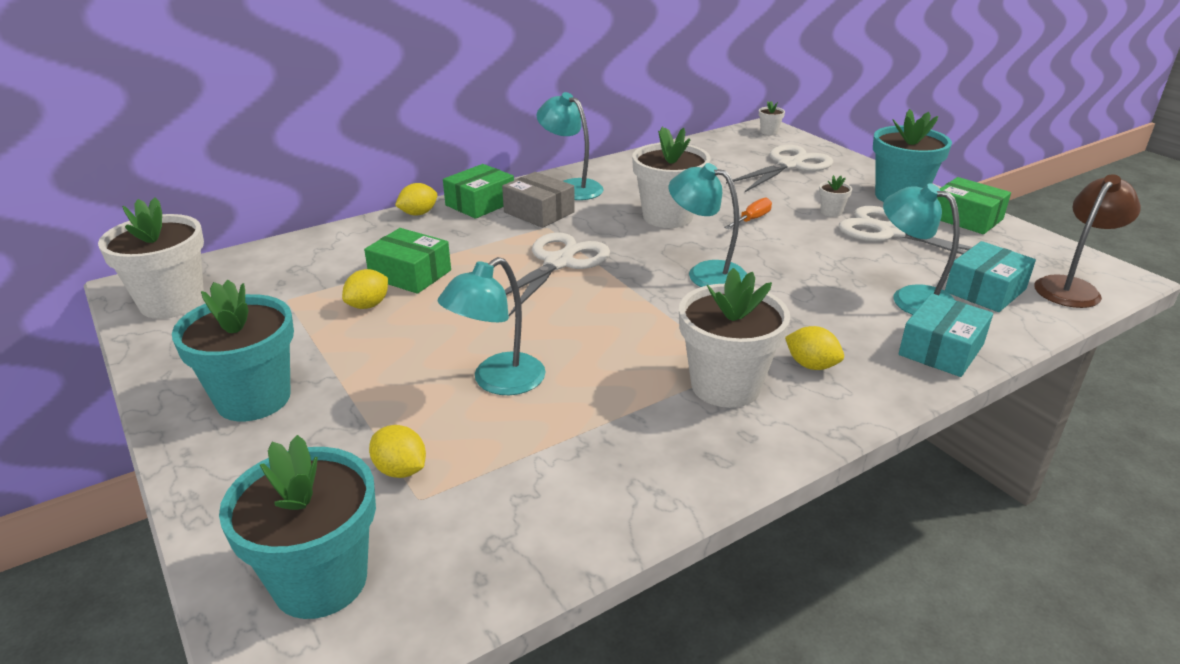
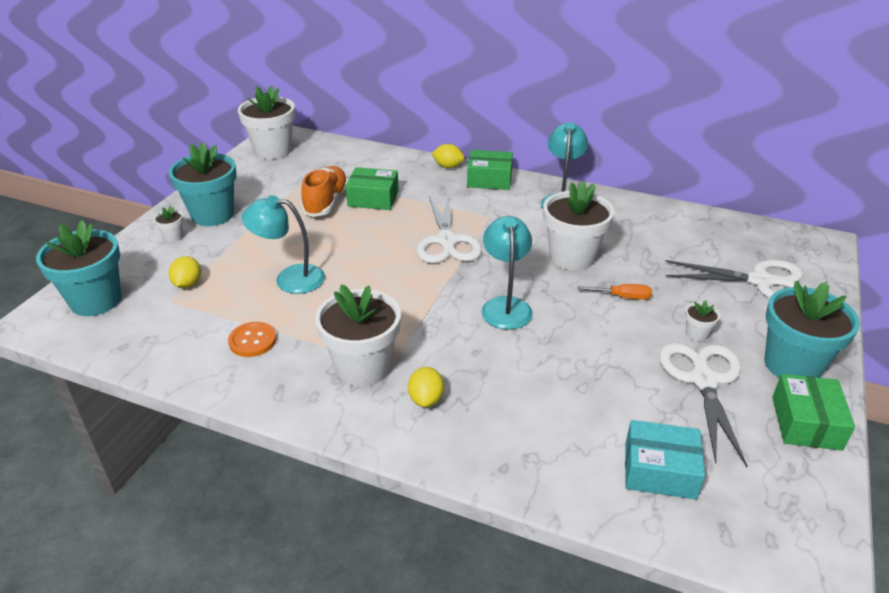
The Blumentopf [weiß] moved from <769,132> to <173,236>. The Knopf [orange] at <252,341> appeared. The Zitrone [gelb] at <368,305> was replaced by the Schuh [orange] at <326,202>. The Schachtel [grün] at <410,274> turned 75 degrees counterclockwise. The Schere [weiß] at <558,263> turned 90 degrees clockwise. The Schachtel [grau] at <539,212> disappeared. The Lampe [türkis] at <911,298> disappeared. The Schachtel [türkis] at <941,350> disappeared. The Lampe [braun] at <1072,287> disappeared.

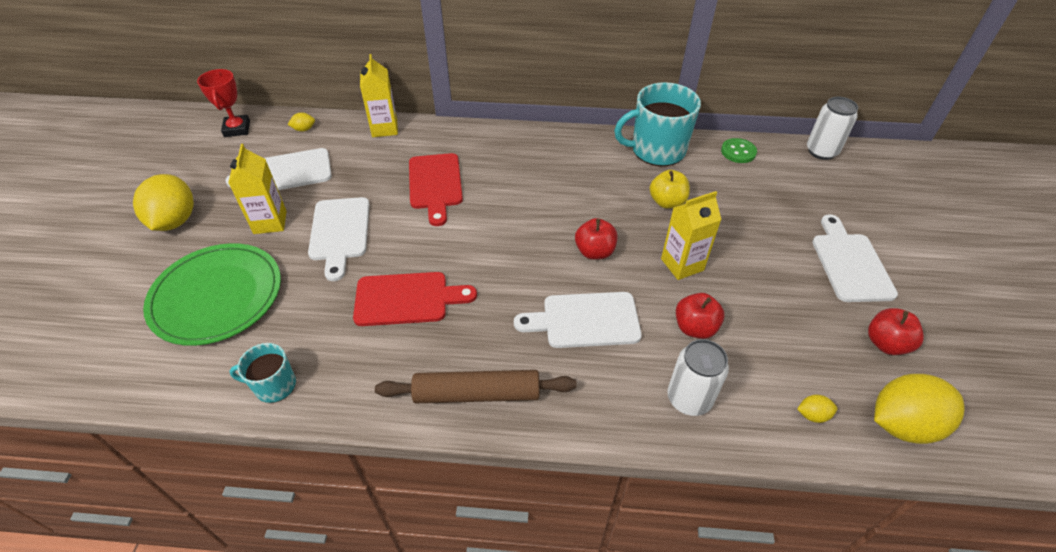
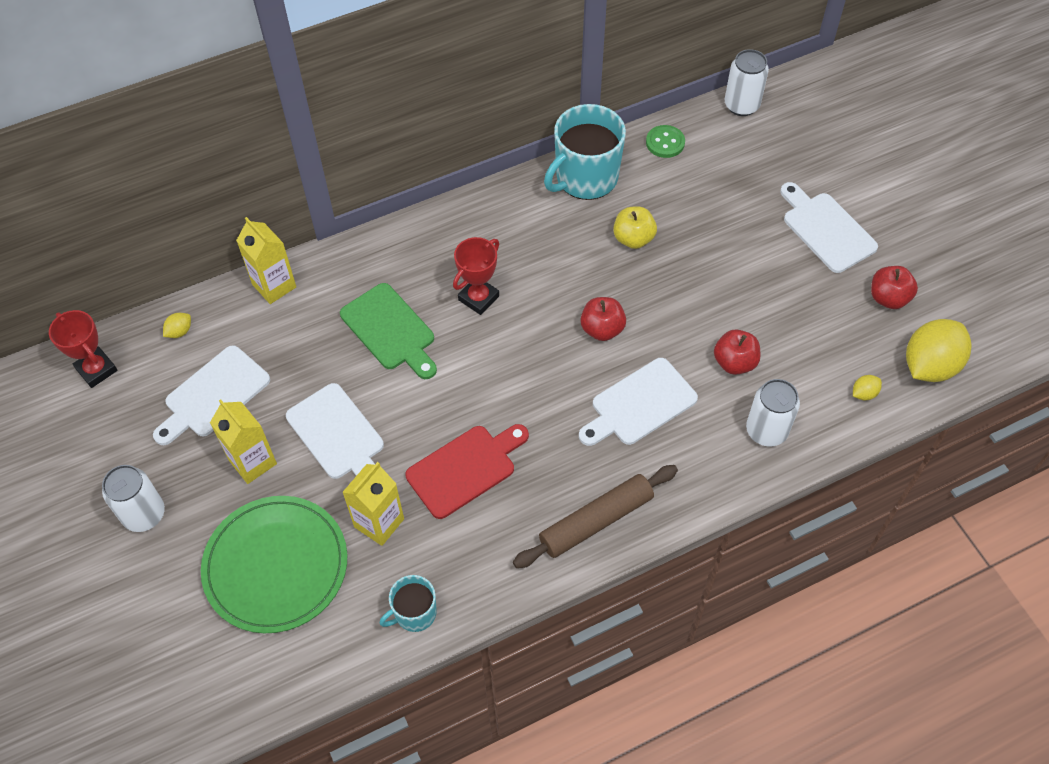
The Zitrone [gelb] at <175,221> was replaced by the Dose [weiß] at <144,514>. The Schneidebrett [rot] at <435,184> became the Schneidebrett [grün] at <390,330>. The Getränkekarton [gelb] moved from <682,264> to <379,523>. The Pokal [rot] at <478,298> appeared.

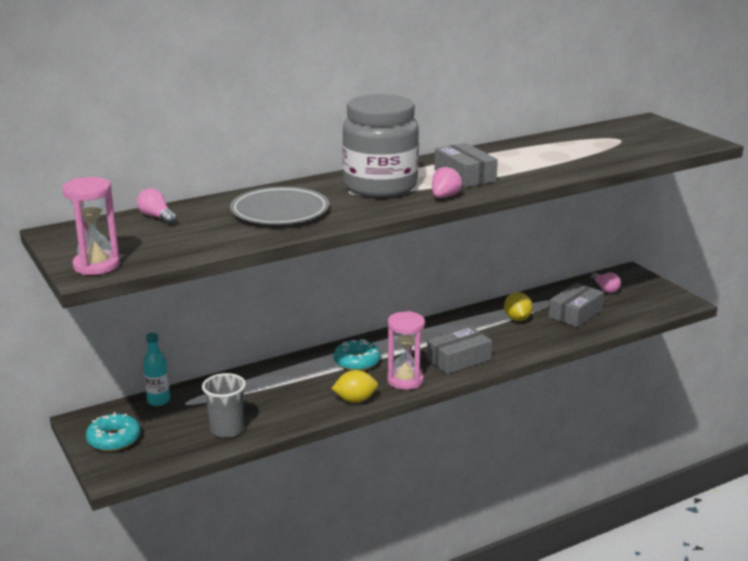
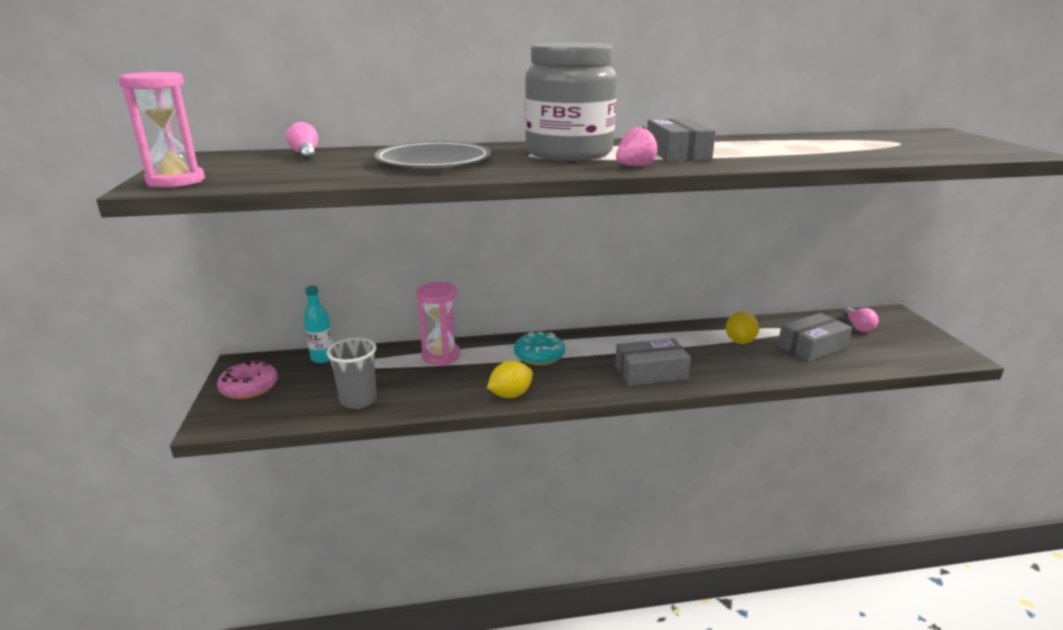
The Donut [türkis] at <114,439> became the Donut [rosa] at <249,387>. The Sanduhr [rosa] moved from <405,380> to <441,356>. The Zitrone [gelb] at <355,400> turned 45 degrees counterclockwise.

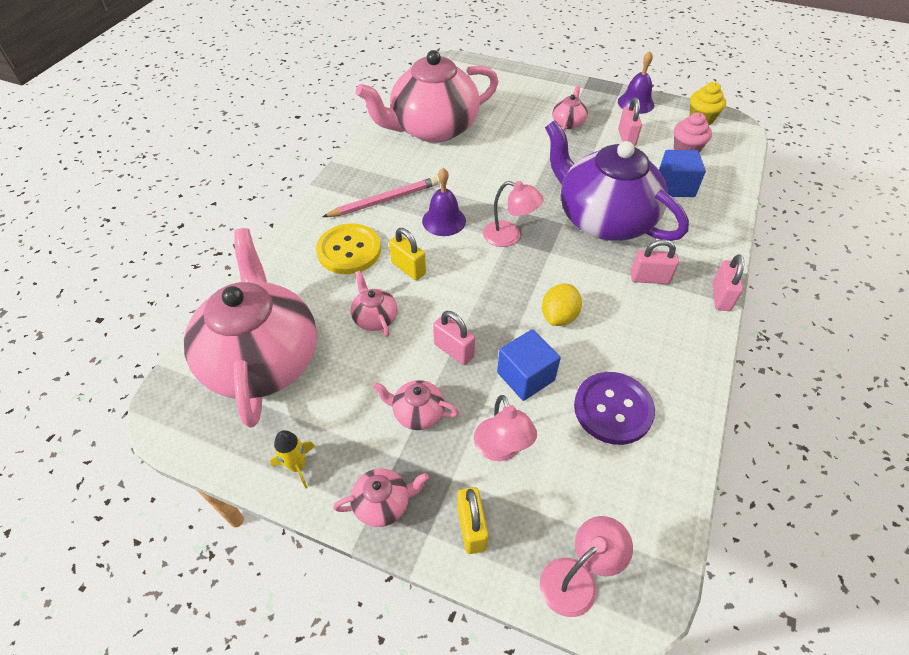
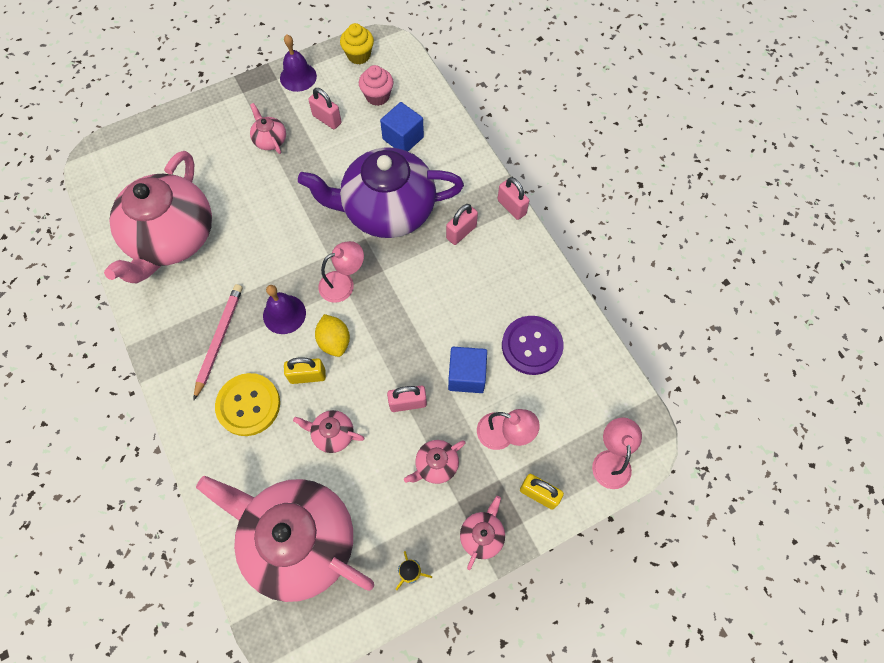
The Zitrone [gelb] moved from <559,316> to <334,341>.

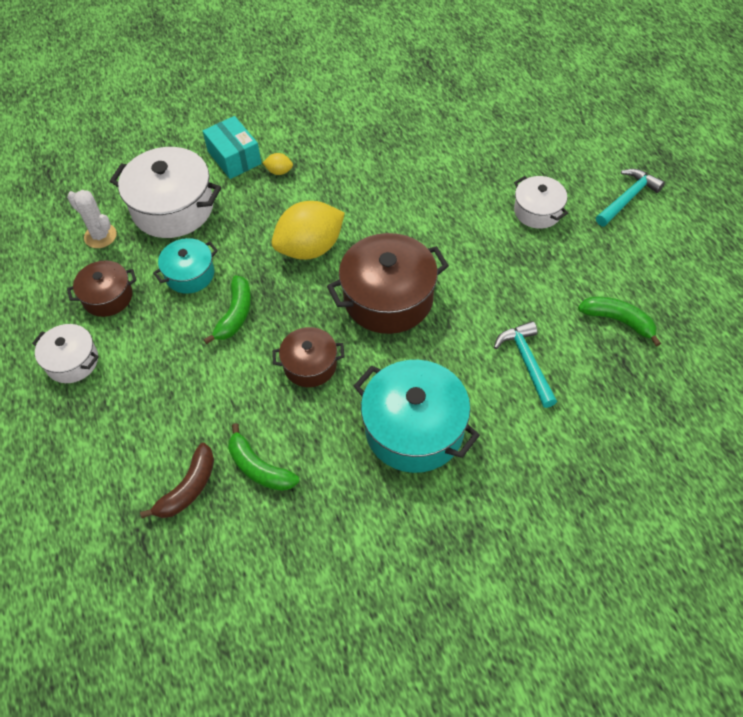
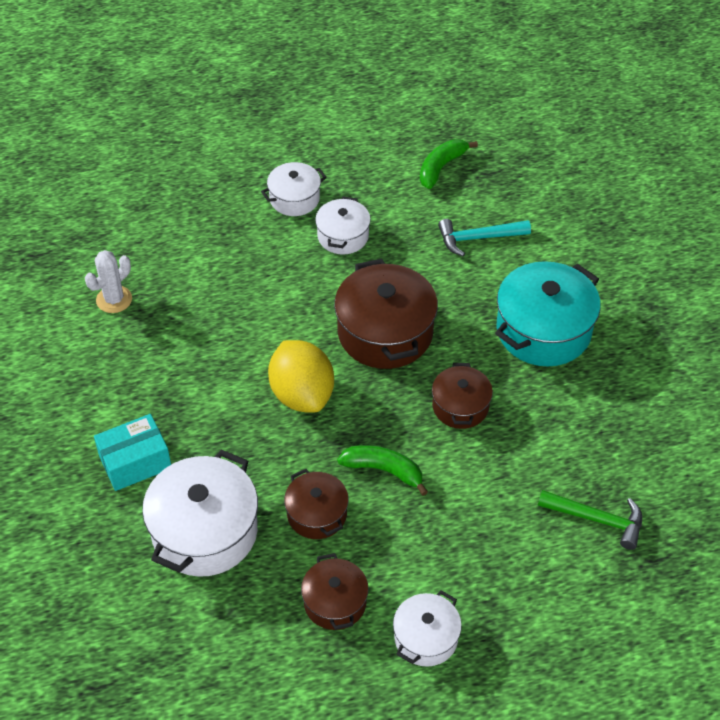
The Kaktus [weiß] moved from <100,236> to <114,299>. The Kochtopf [türkis] at <190,274> became the Kochtopf [braun] at <317,514>. The Kochtopf [weiß] at <343,236> appeared. The Banane [braun] at <188,488> was replaced by the Hammer [grün] at <597,519>. The Banane [grün] at <259,468> disappeared. The Zitrone [gelb] at <279,171> disappeared. The Hammer [türkis] at <627,198> disappeared.

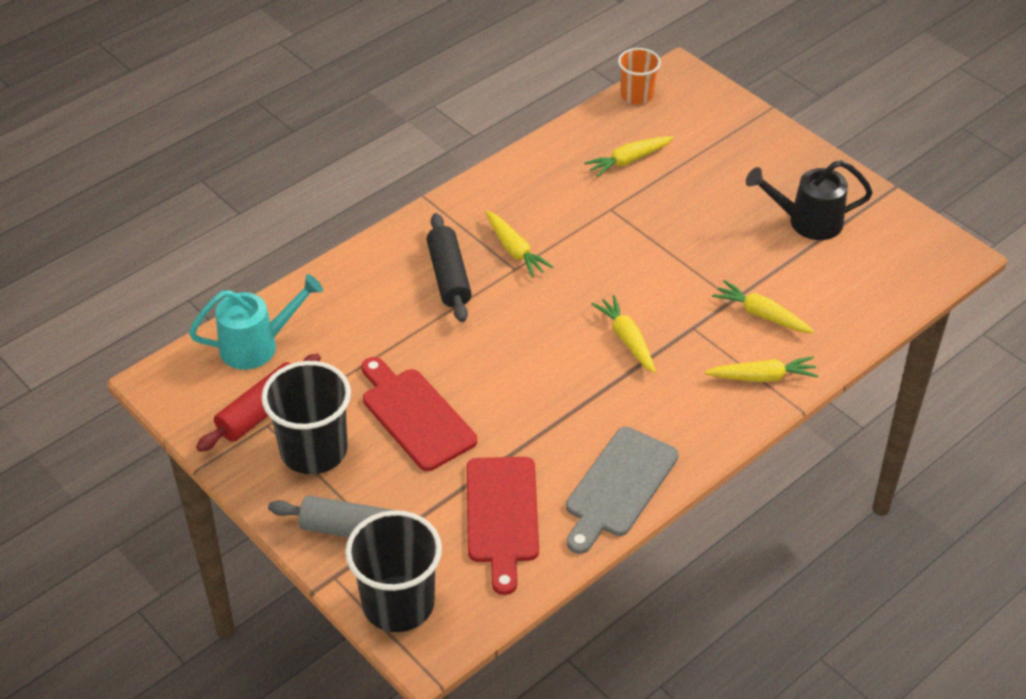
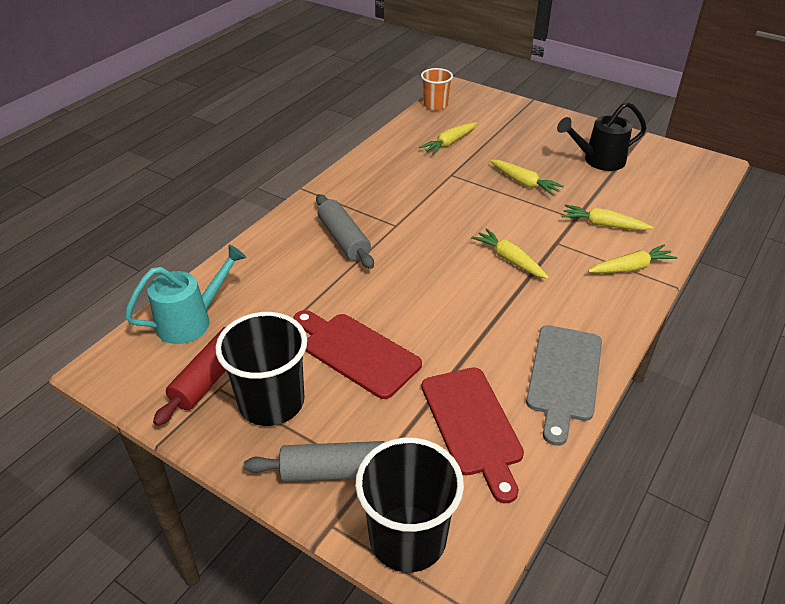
The Nudelholz [schwarz] at <449,276> became the Nudelholz [grau] at <344,239>. The Karotte [gelb] moved from <515,250> to <524,183>.

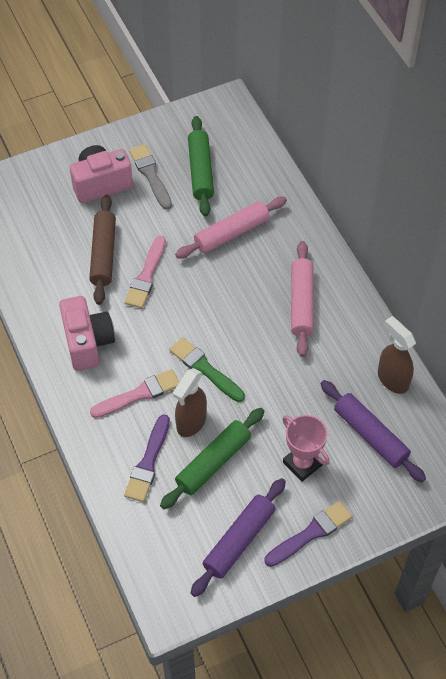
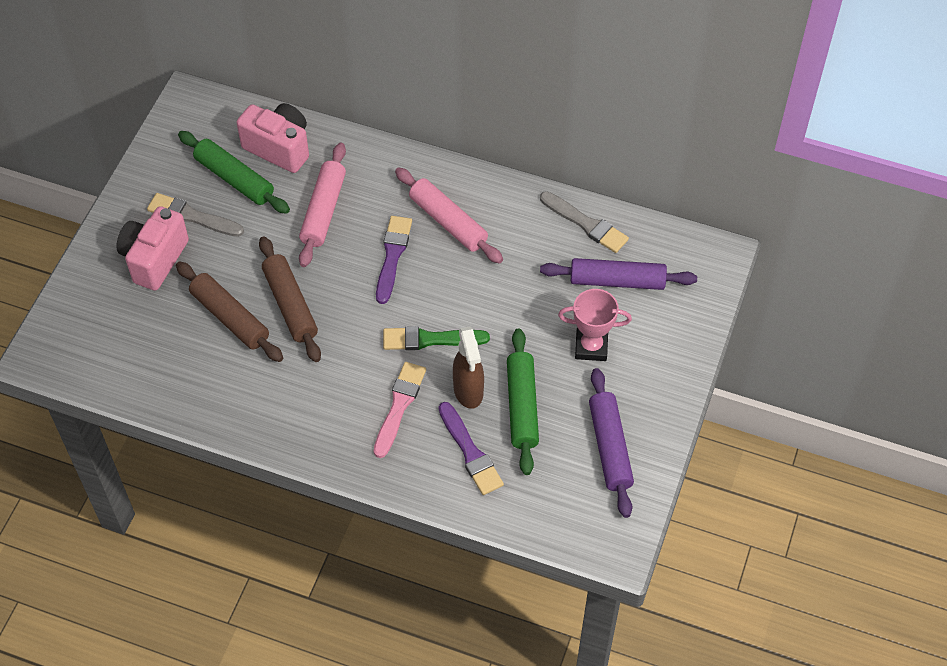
The Kamera [rosa] moved from <88,343> to <279,148>. The Pinsel [rosa] at <146,275> was replaced by the Nudelholz [braun] at <290,305>. The Pinsel [lila] moved from <310,533> to <392,256>. The Sprühflasche [braun] at <392,379> was replaced by the Pinsel [grau] at <586,224>.

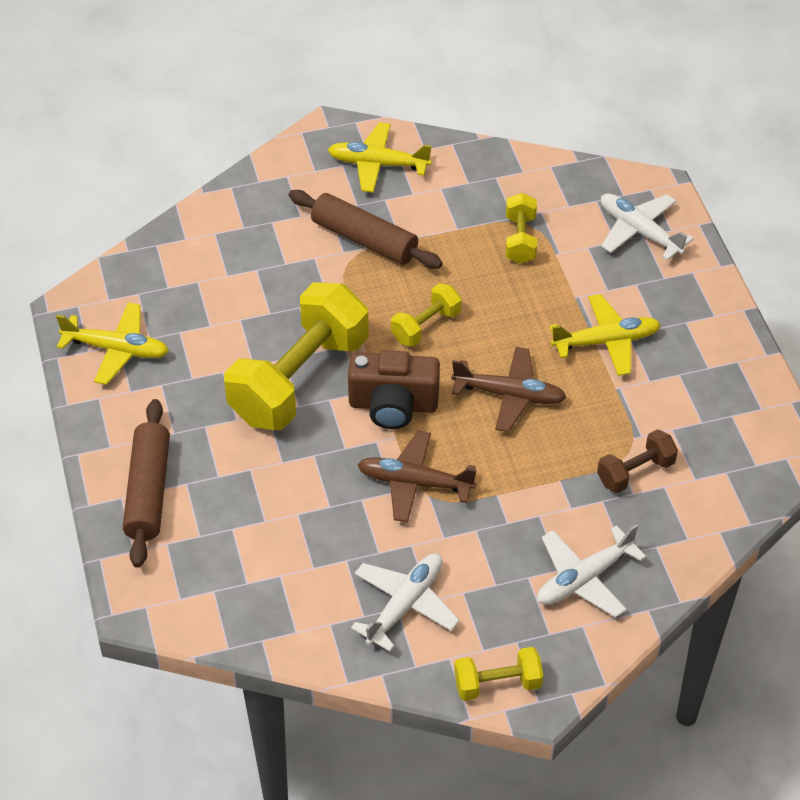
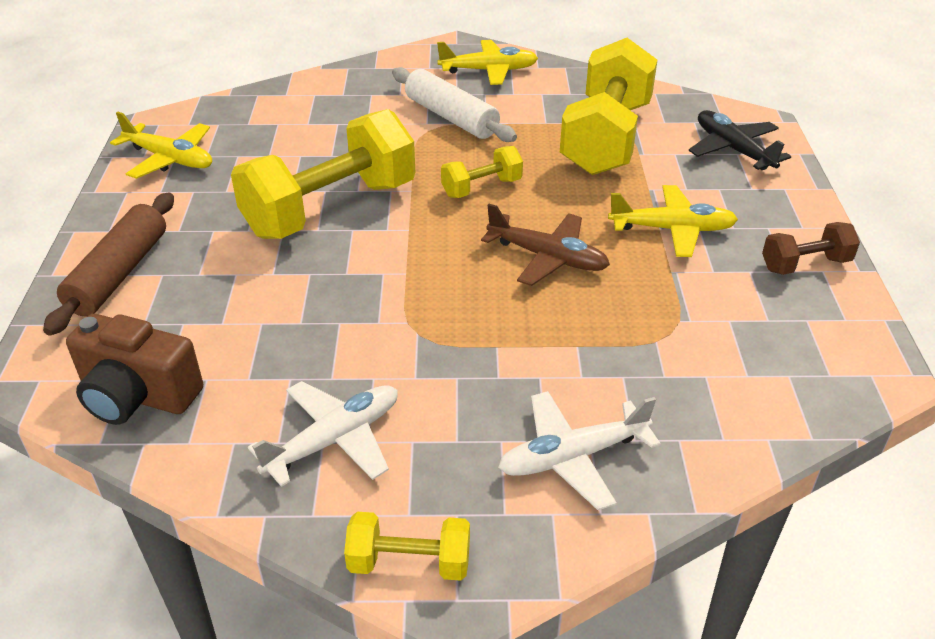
The Kamera [braun] moved from <393,405> to <138,396>. The Nudelholz [braun] at <364,239> became the Nudelholz [weiß] at <451,117>. The Flugzeug [gelb] at <377,164> turned 150 degrees clockwise. The Hantel [gelb] at <520,239> changed to 2.13 times the size. The Flugzeug [weiß] at <639,231> became the Flugzeug [schwarz] at <733,149>. The Hantel [braun] moved from <635,472> to <805,264>. The Flugzeug [braun] at <414,483> disappeared.

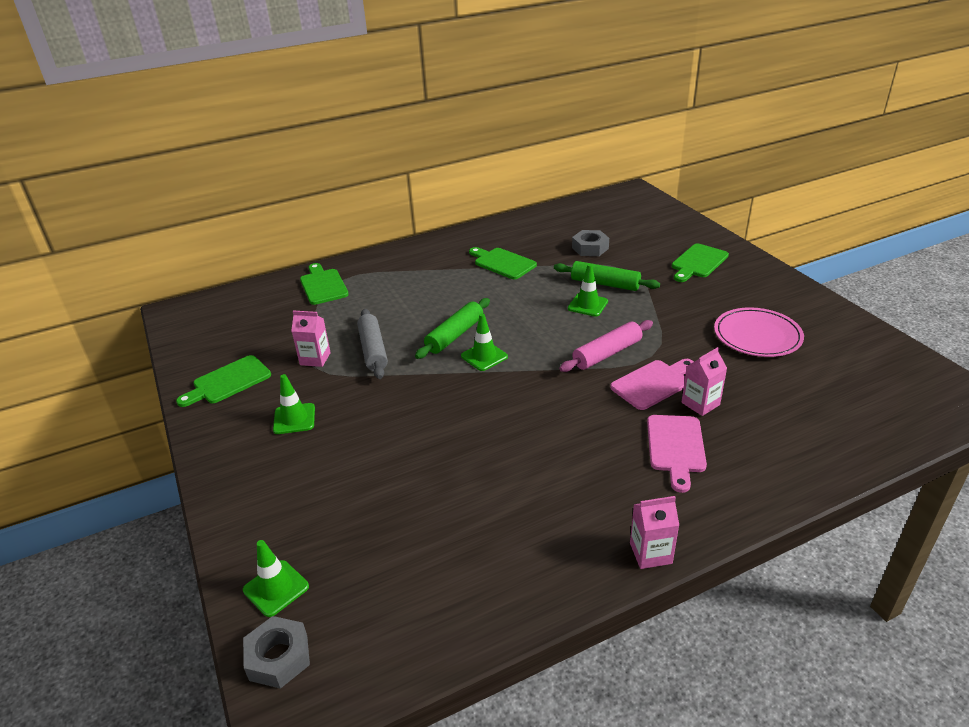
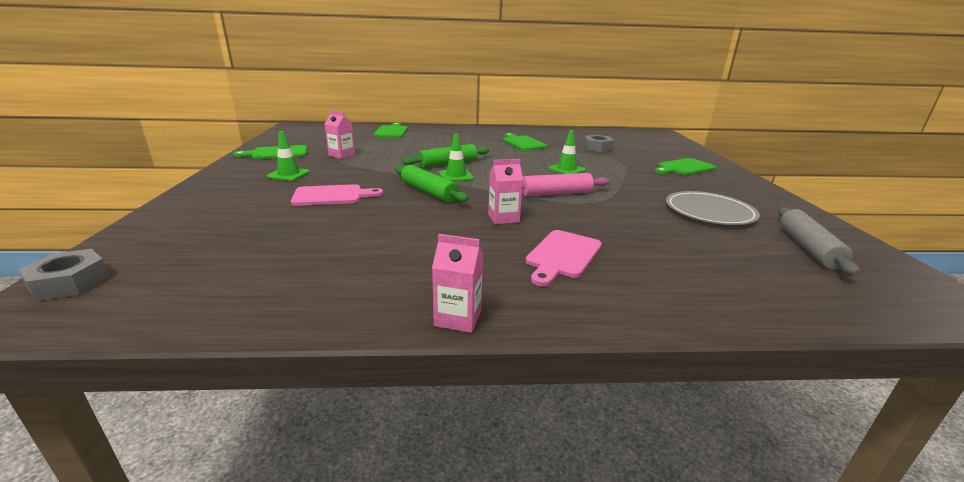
The Schneidebrett [rosa] moved from <653,383> to <332,196>. The Nudelholz [grün] moved from <605,284> to <429,192>. The Getränkekarton [rosa] moved from <700,404> to <503,218>. The Teller [rosa] at <757,335> became the Teller [grau] at <709,211>. The Nudelholz [grau] moved from <373,350> to <808,248>. The Leitkegel [grün] at <276,588> disappeared.

